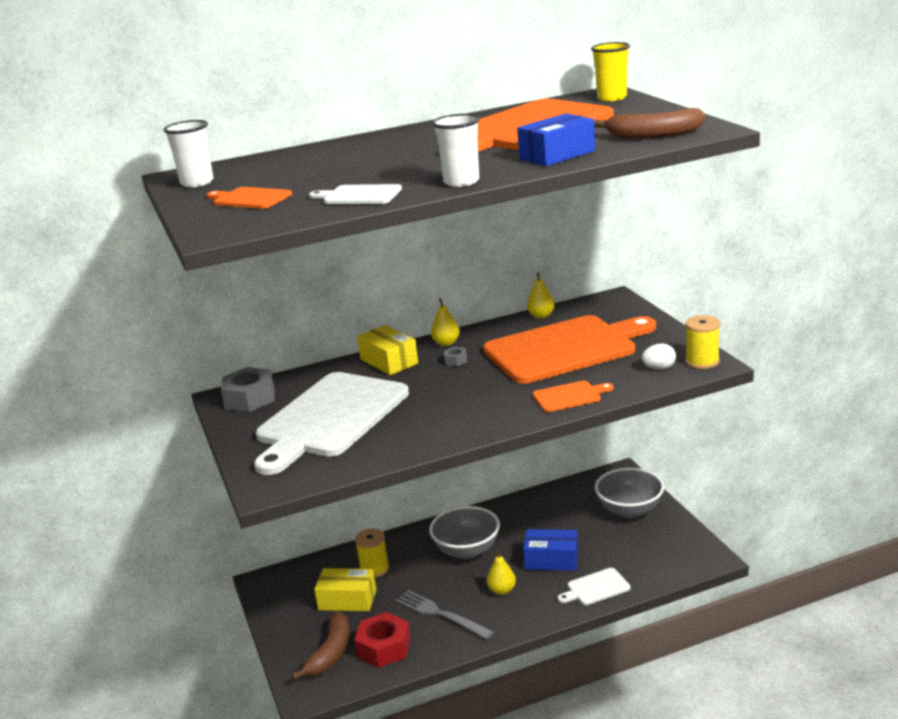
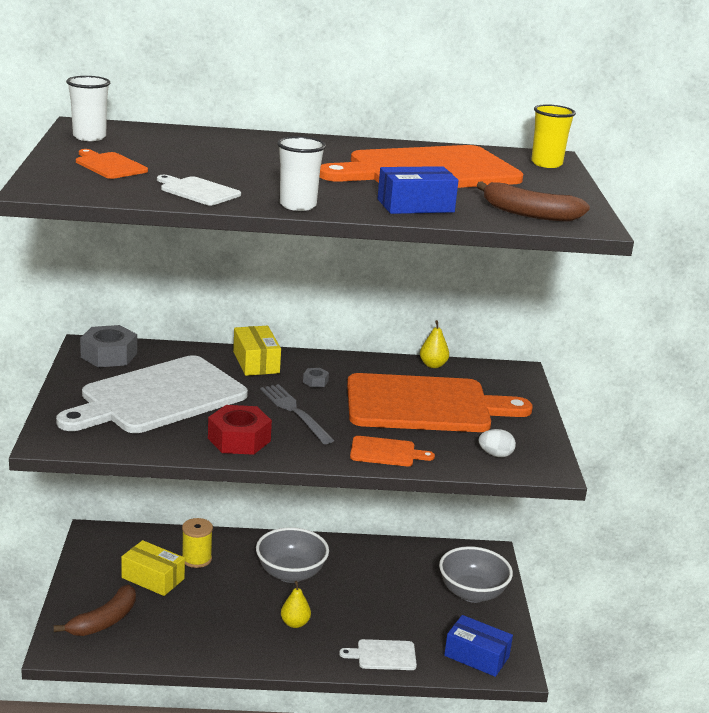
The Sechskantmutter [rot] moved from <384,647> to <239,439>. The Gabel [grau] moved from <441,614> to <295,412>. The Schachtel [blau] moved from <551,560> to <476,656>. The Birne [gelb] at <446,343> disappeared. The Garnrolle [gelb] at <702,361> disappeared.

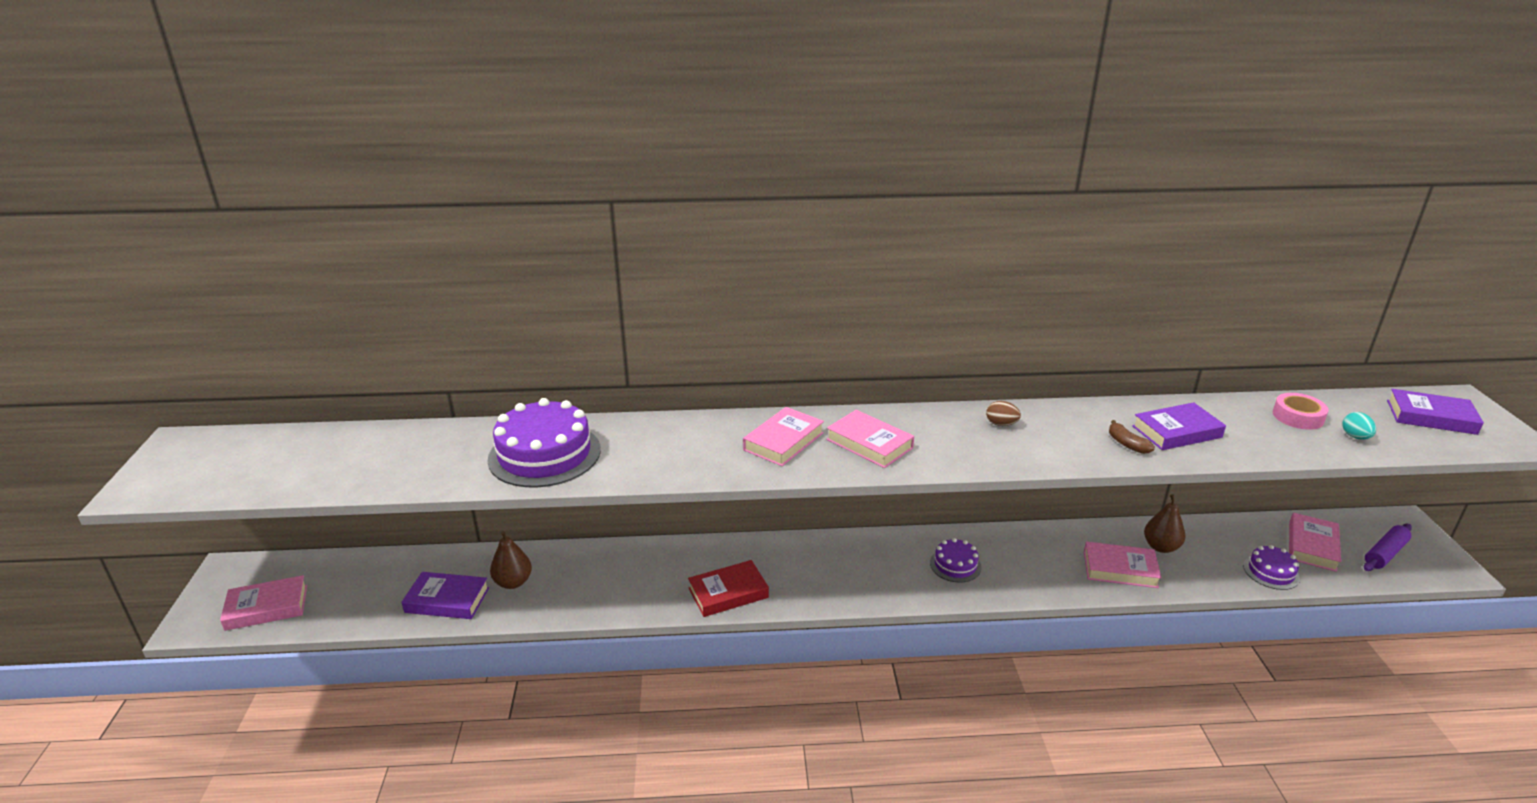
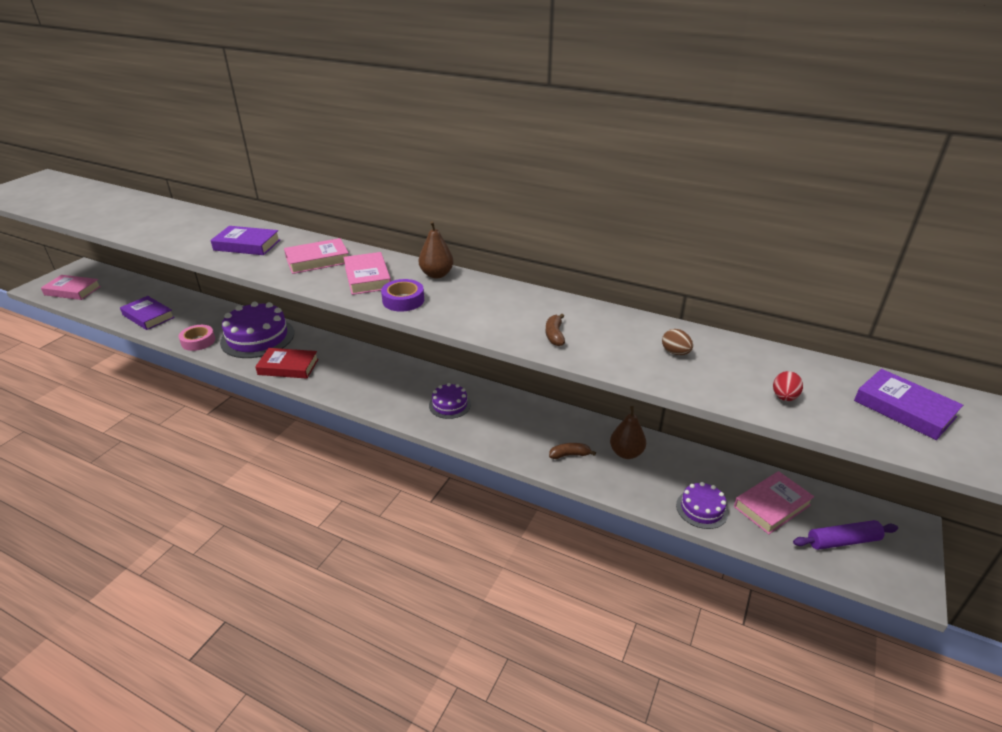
The Klebeband [rosa] moved from <1298,417> to <198,341>. The Buch [lila] moved from <1176,432> to <247,245>. The Kuchen [lila] moved from <544,454> to <257,337>. The Klebeband [lila] at <403,300> appeared. The Birne [braun] moved from <513,582> to <436,274>. The Buch [rosa] at <1120,569> was replaced by the Banane [braun] at <569,455>. The Ei [braun] moved from <1001,424> to <675,352>. The Ei [türkis] at <1355,437> became the Ei [rot] at <784,397>.

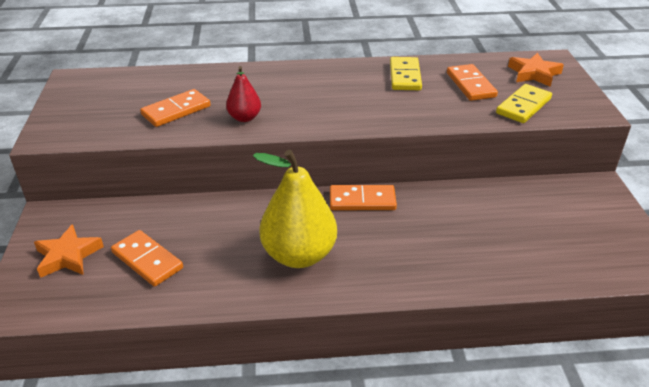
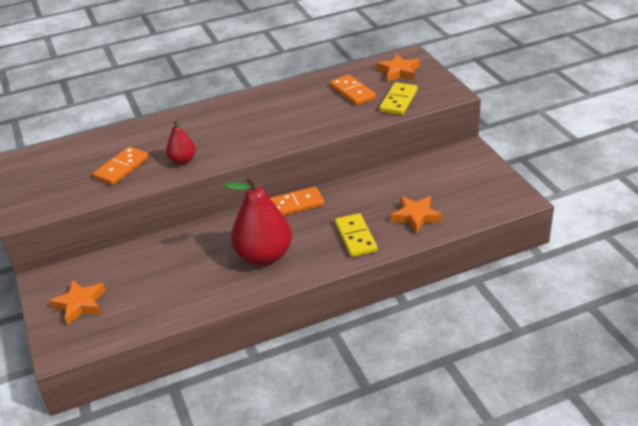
The Birne [gelb] at <299,255> became the Birne [rot] at <264,256>. The Dominostein [gelb] moved from <405,76> to <356,237>. The Stern [orange] at <415,216> appeared. The Dominostein [orange] at <147,260> disappeared.

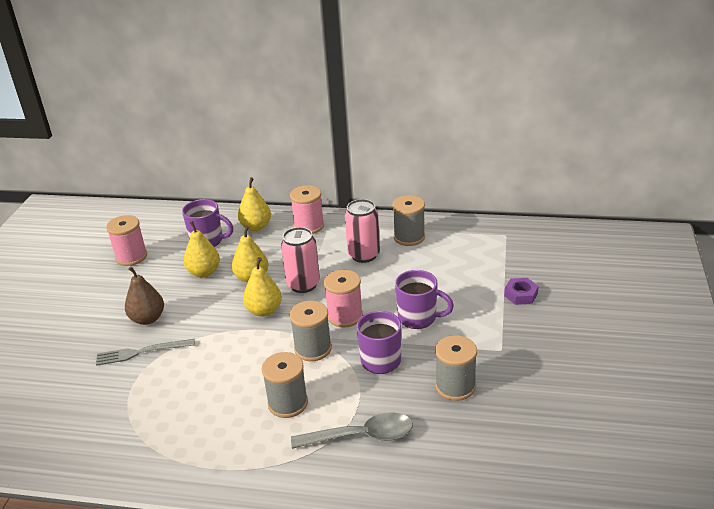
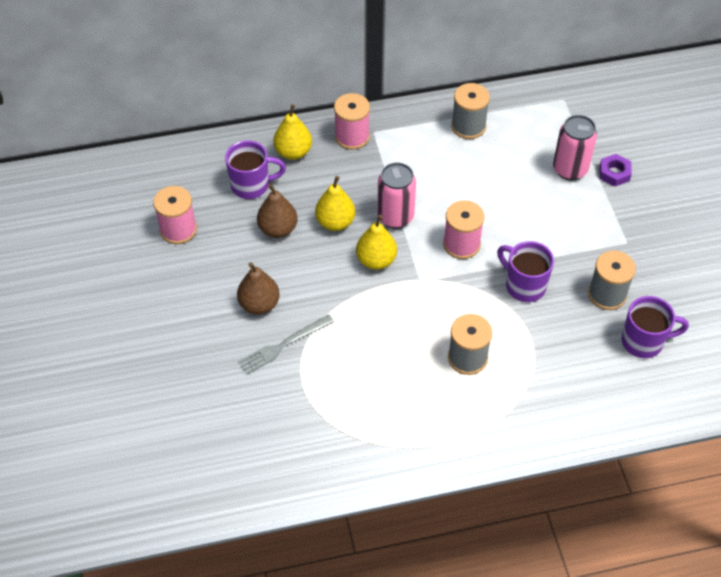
The Birne [gelb] at <204,272> became the Birne [braun] at <278,229>. The Dose [rosa] moved from <364,255> to <570,169>. The Tasse [lila] moved from <418,318> to <644,341>. The Garnrolle [grau] at <313,349> disappeared. The Löffel [grau] at <361,436> disappeared.

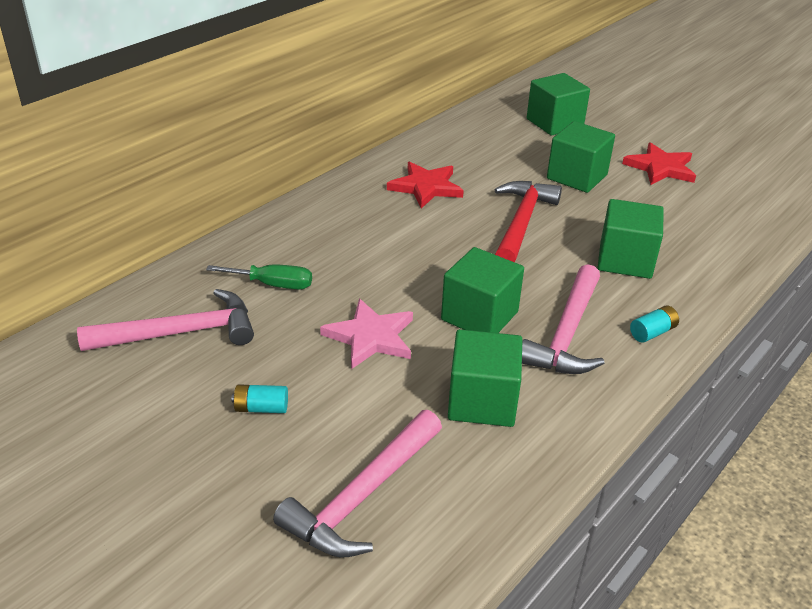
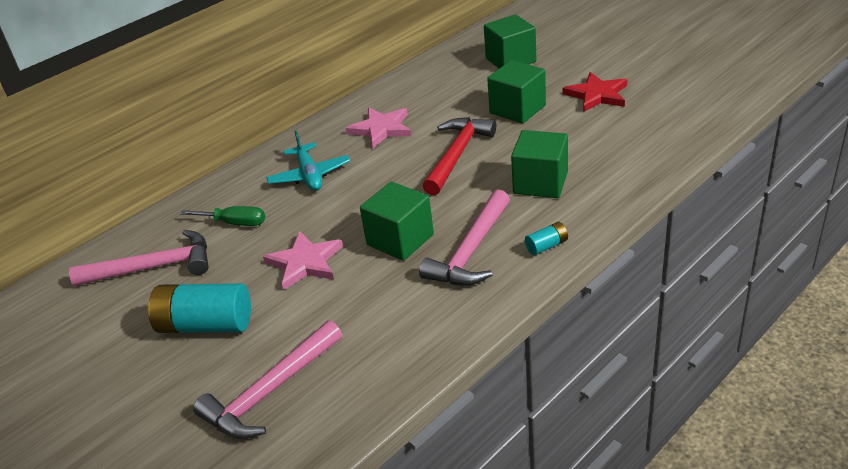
The Batterie [türkis] at <261,408> changed to 2.17 times the size. The Flugzeug [türkis] at <309,175> appeared. The Stern [rot] at <426,187> became the Stern [rosa] at <381,129>. The Kubus [grün] at <482,401> disappeared.

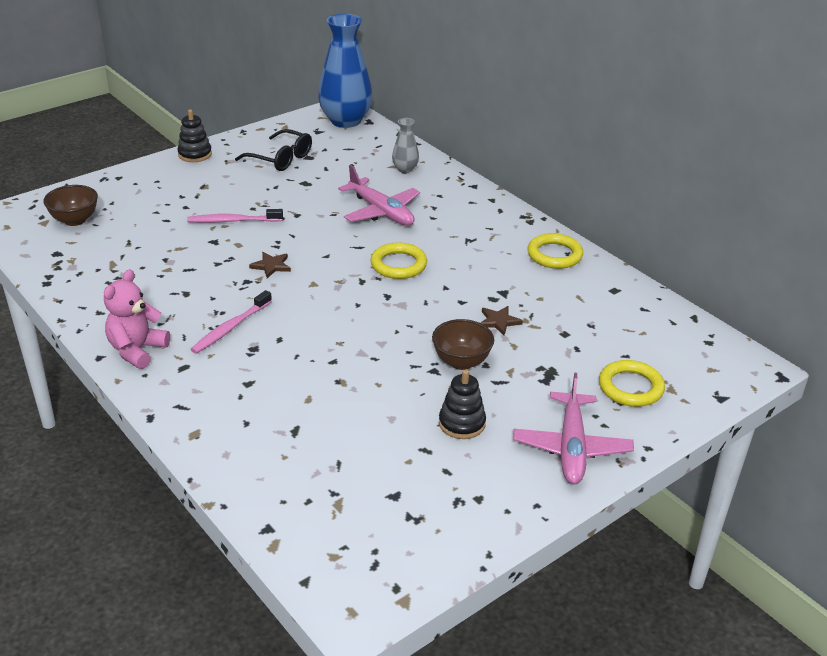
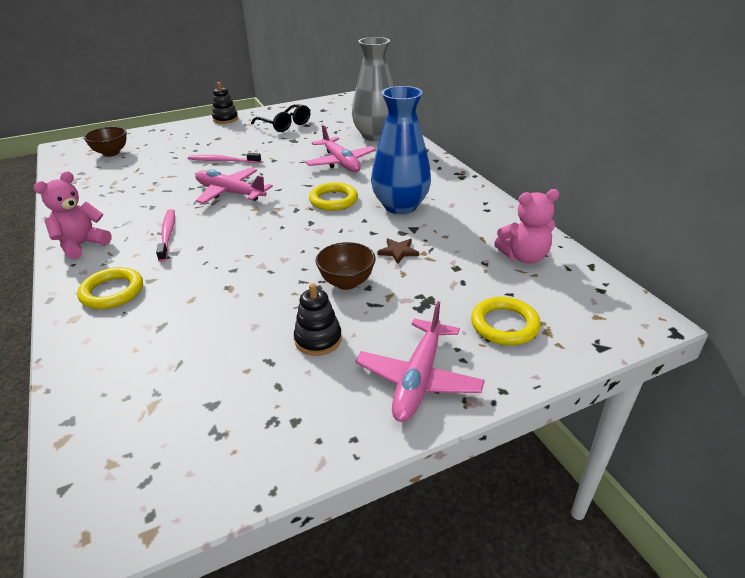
The Ring [gelb] moved from <554,255> to <112,292>. The Zahnbürste [rosa] at <231,328> turned 120 degrees clockwise. The Stern [braun] at <271,266> was replaced by the Flugzeug [rosa] at <230,193>. The Vase [grau] at <405,169> changed to 2.14 times the size. The Vase [blau] moved from <345,121> to <400,206>. The Teddybär [rosa] at <524,257> appeared.

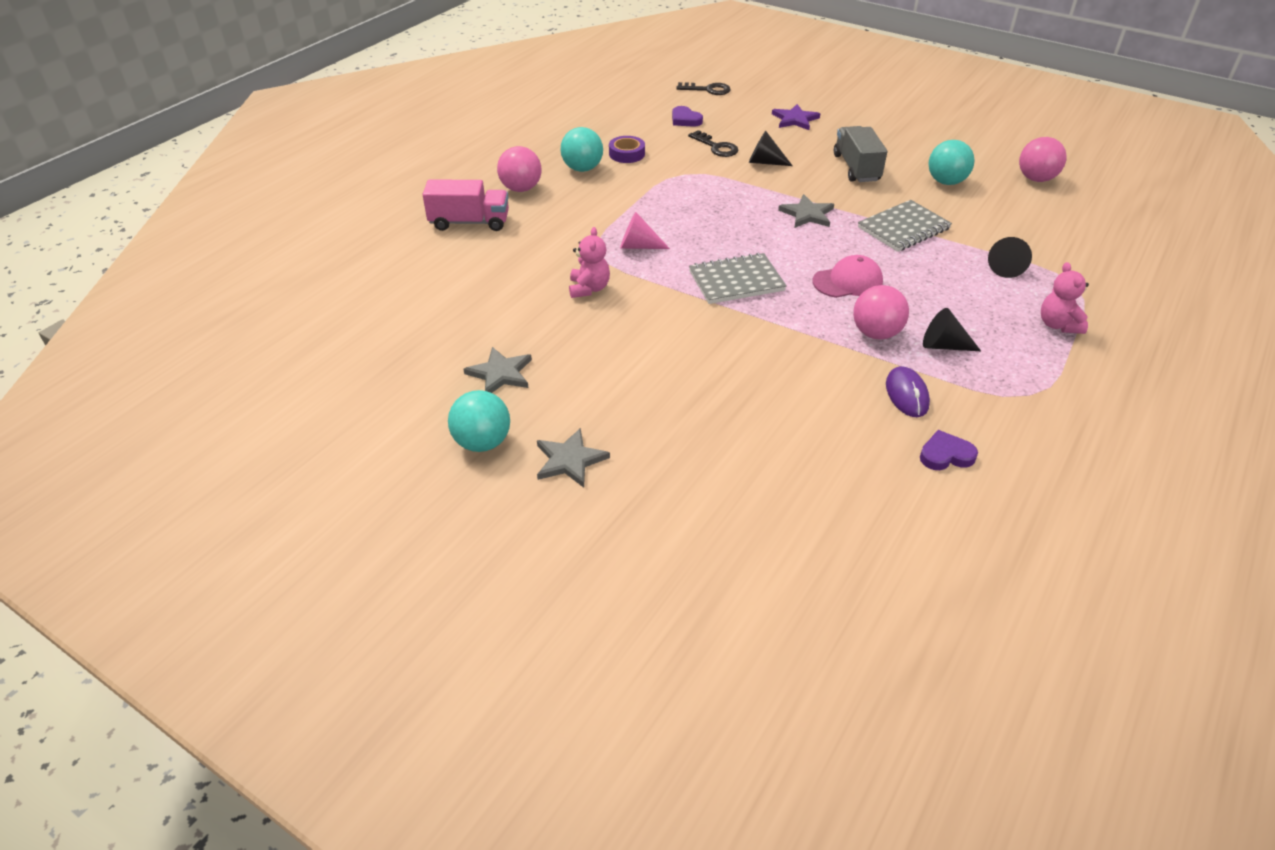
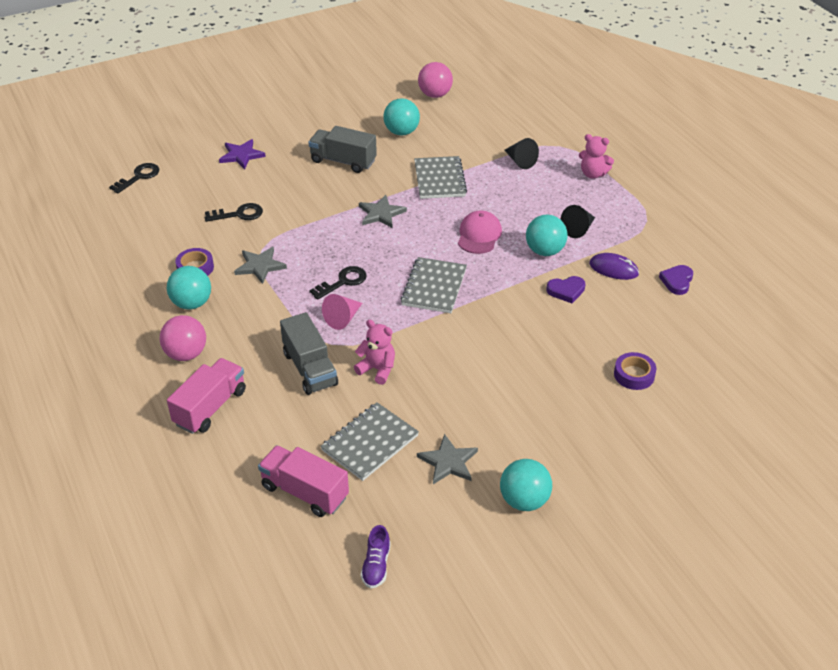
The Stern [grau] moved from <570,460> to <260,266>. The Lastwagen [rosa] at <304,492> appeared. The Lastwagen [grau] at <310,369> appeared. The Schlüssel [schwarz] at <343,282> appeared. The Notizbuch [grau] at <370,443> appeared. The Schuh [lila] at <376,565> appeared. The Ball [rosa] at <876,333> became the Ball [türkis] at <544,251>. The Herz [lila] moved from <685,120> to <566,291>. The Klebeband [lila] at <634,375> appeared. The Kegel [schwarz] at <764,162> disappeared.

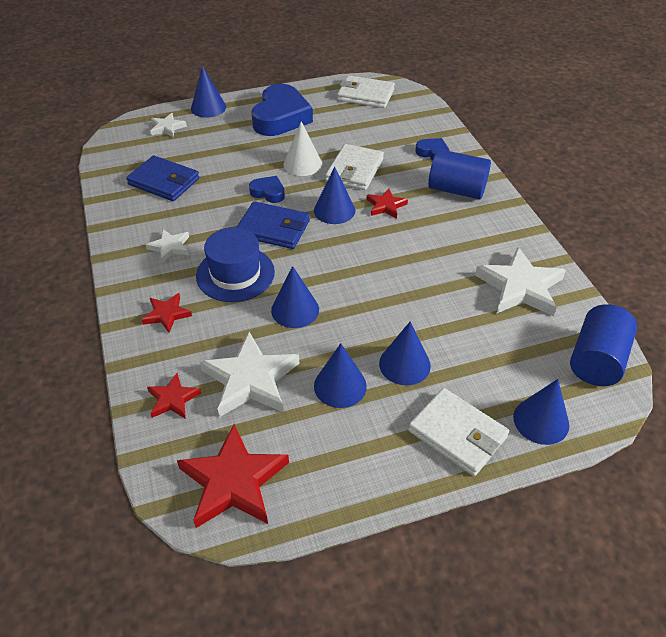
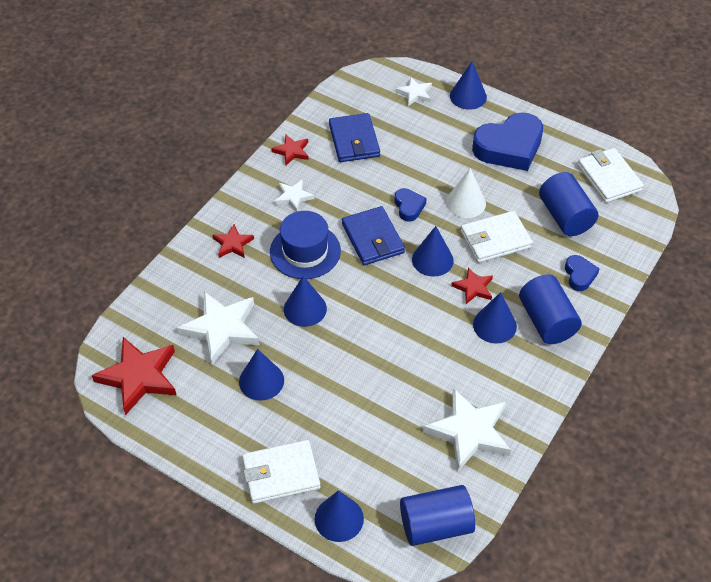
The Geldbörse [weiß] at <457,434> turned 75 degrees clockwise. The Stern [rot] moved from <173,399> to <292,151>. The Kegel [blau] moved from <404,364> to <494,325>. The Vollzylinder [blau] at <565,216> appeared.

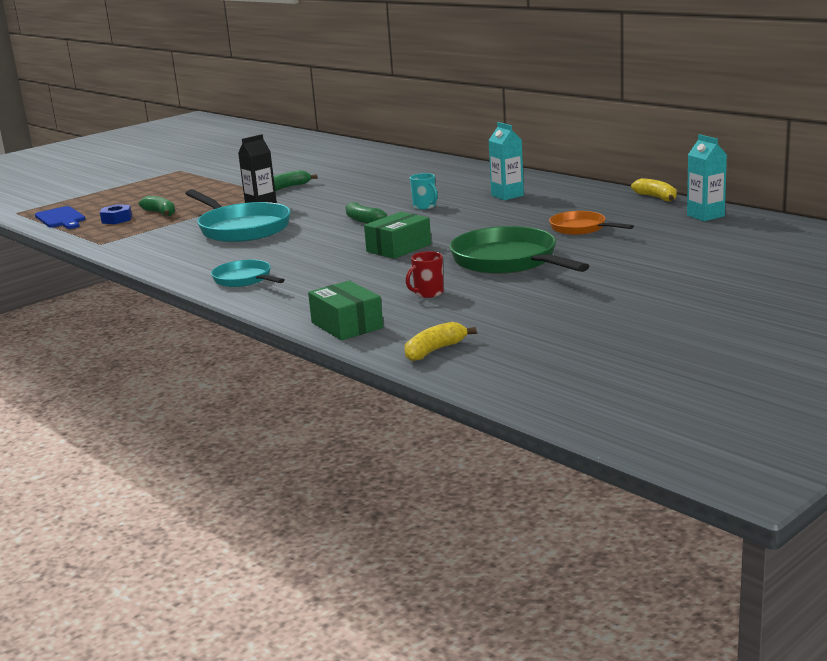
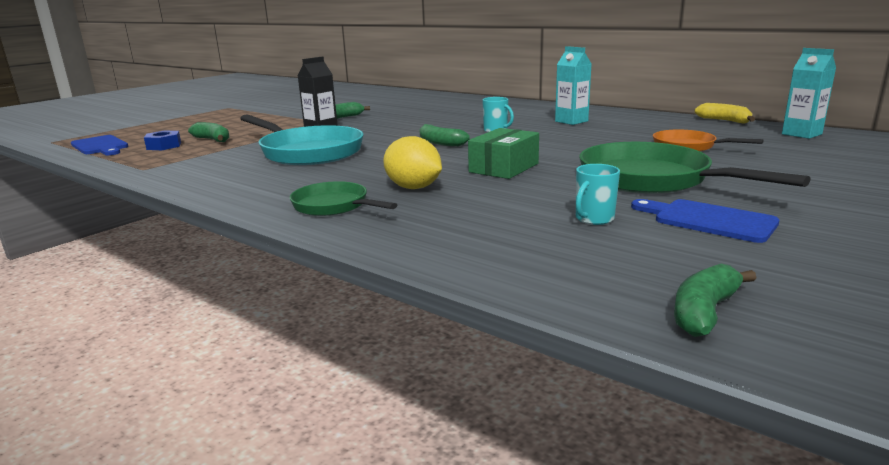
The Pfanne [türkis] at <245,279> became the Pfanne [grün] at <334,206>. The Zitrone [gelb] at <413,188> appeared. The Tasse [rot] at <428,293> became the Tasse [türkis] at <593,219>. The Schneidebrett [blau] at <709,220> appeared. The Banane [gelb] at <435,350> became the Banane [grün] at <704,312>. The Schachtel [grün] at <347,325> disappeared.

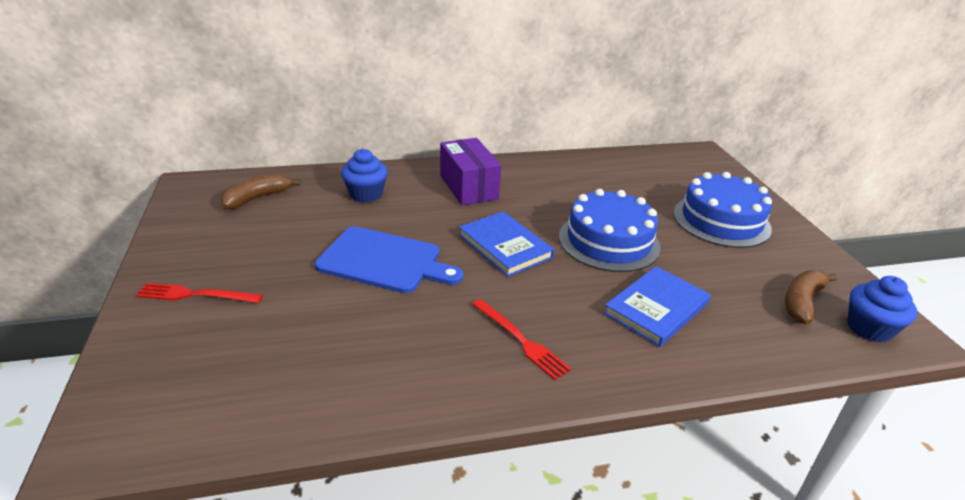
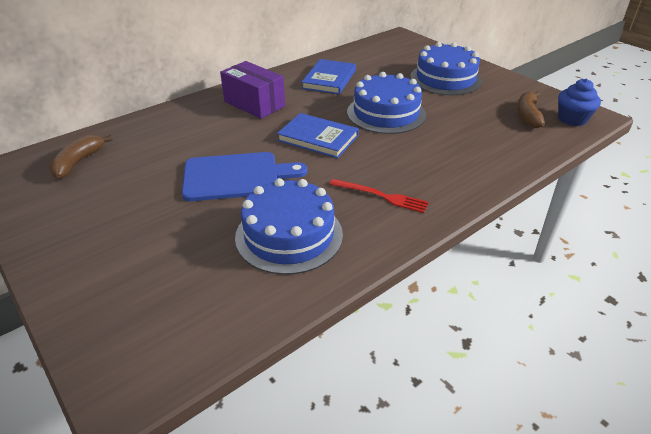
The Kuchen [blau] at <289,235> appeared. The Buch [blau] moved from <656,308> to <329,79>. The Gabel [rot] at <195,295> disappeared. The Muffin [blau] at <366,194> disappeared.

